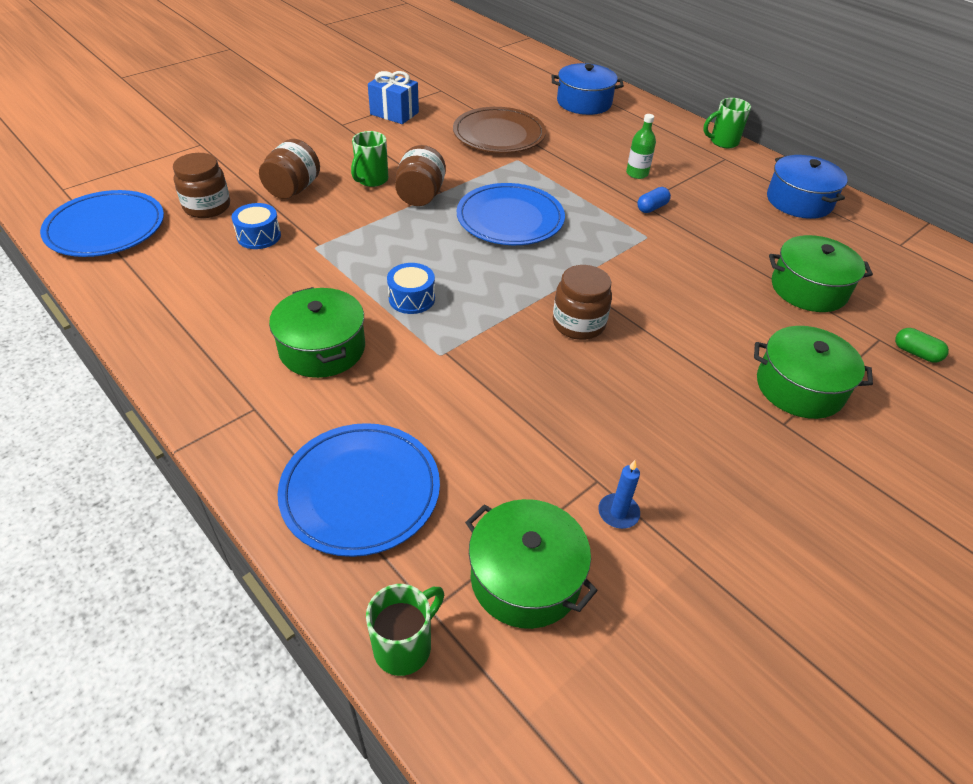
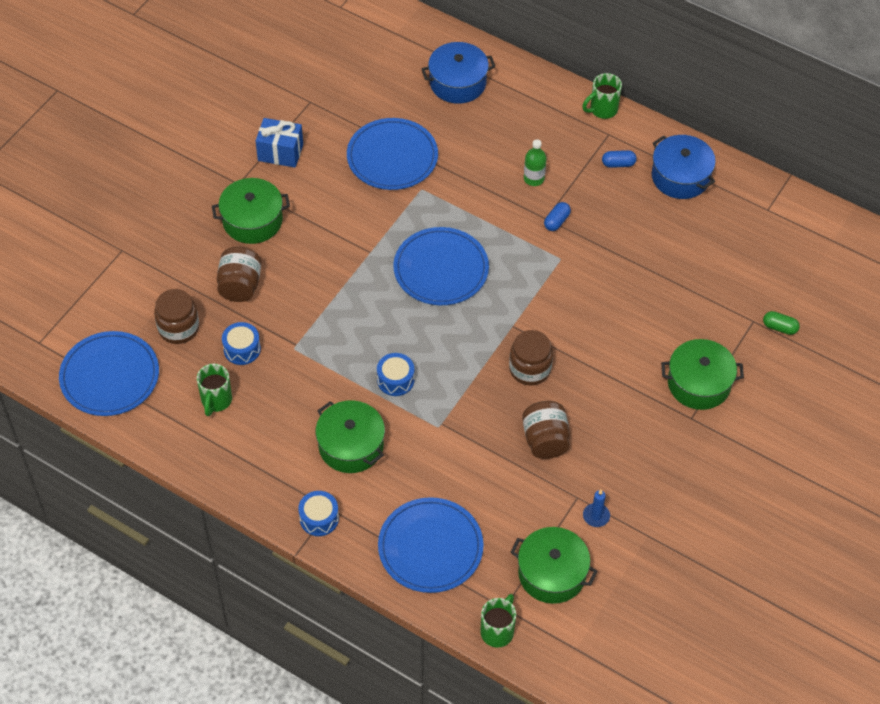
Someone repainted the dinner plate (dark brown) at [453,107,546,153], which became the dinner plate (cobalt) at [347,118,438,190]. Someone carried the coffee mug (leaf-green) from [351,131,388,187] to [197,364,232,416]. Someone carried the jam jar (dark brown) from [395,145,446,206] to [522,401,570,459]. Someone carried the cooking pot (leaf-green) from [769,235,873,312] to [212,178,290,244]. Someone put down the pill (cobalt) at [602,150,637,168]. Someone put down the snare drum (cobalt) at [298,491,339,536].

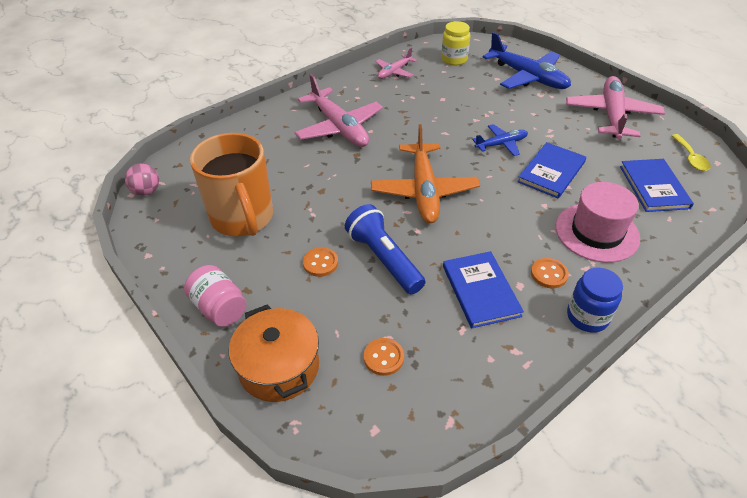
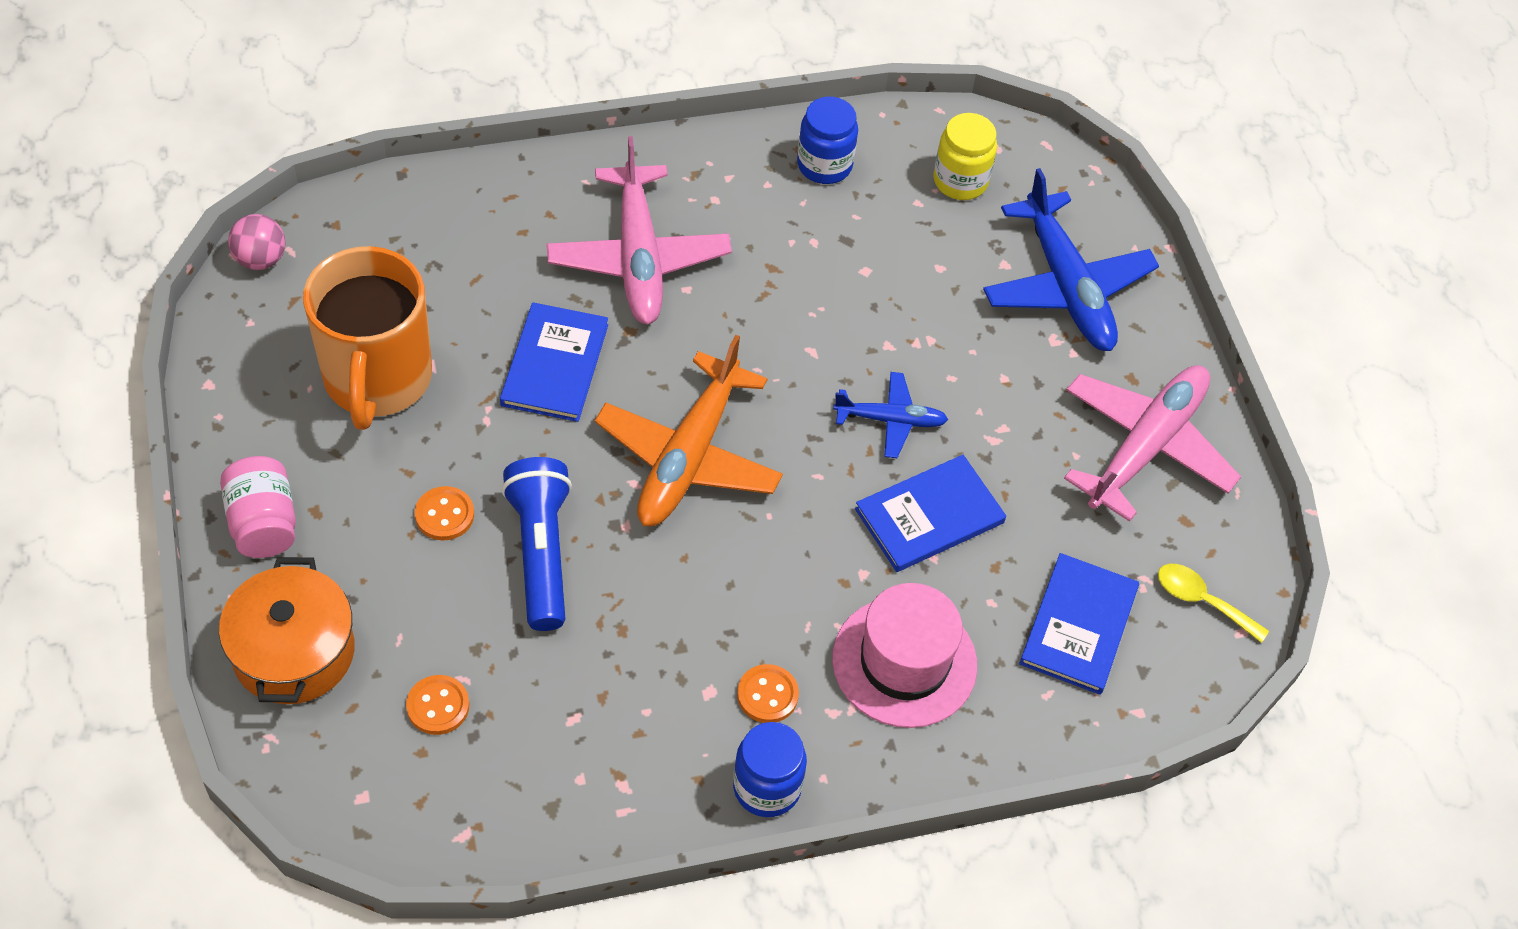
Someone swapped the plane (pink) at [375,48,417,79] for the jam jar (cobalt) at [797,97,858,184]. Someone rotated the tablespoon (golden) at [671,134,711,171] by 105 degrees clockwise. Someone carried the book (cobalt) from [443,251,524,328] to [500,302,608,422].

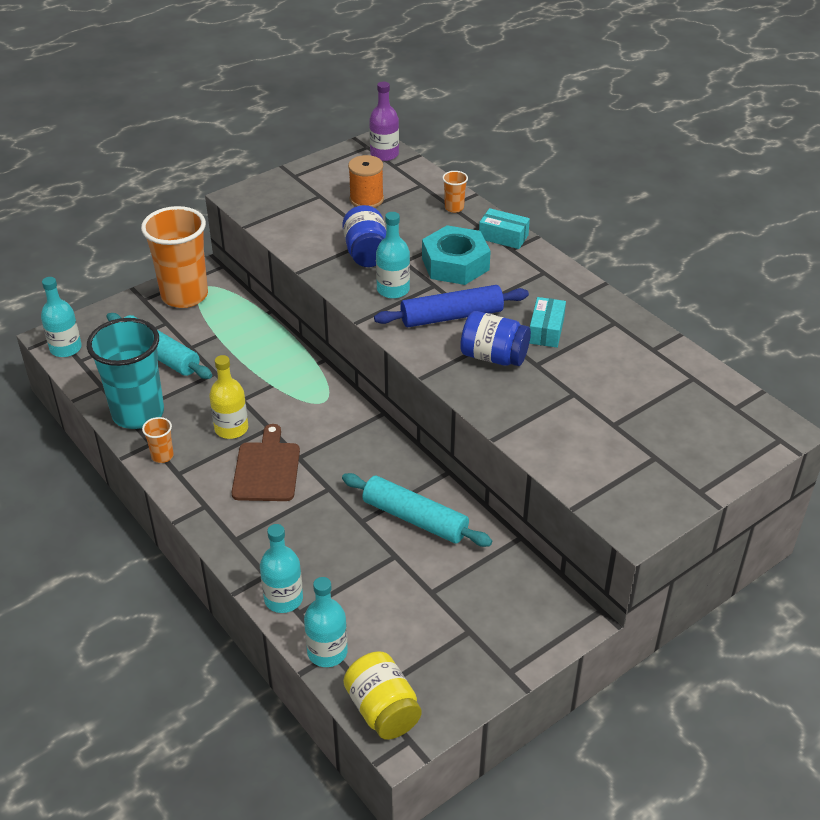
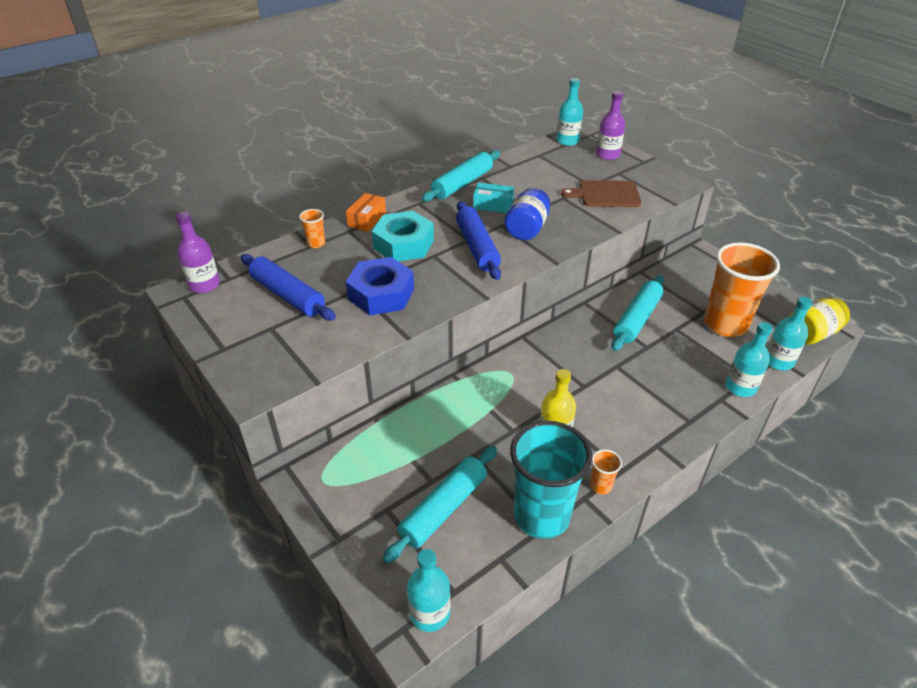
Someone swapped the bobbin (orange-coloured) at [348,155,384,208] for the rolling pin (cobalt) at [241,254,336,321]. Someone swapped the jam jar (cobalt) at [342,205,386,267] for the nut (cobalt) at [346,257,414,315]. Someone carried the beaker (orange-coloured) from [141,206,208,308] to [704,242,780,337]. Someone repainted the parcel (aqua) at [479,208,530,249], which became the parcel (orange-coloured) at [346,193,386,232]. Someone carried the bottle (aqua) from [376,212,410,299] to [557,78,583,146]. Someone carried the bread board (dark brown) from [232,424,300,501] to [561,180,641,207]. Someone put down the bottle (purple) at [596,91,625,160]. Someone put down the rolling pin (aqua) at [421,150,500,202].

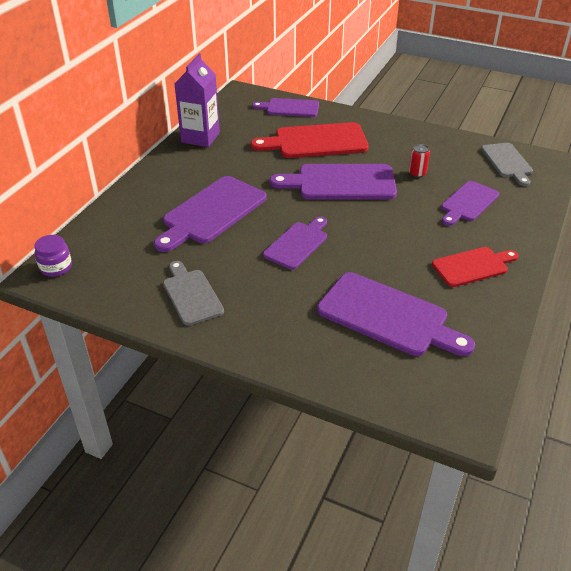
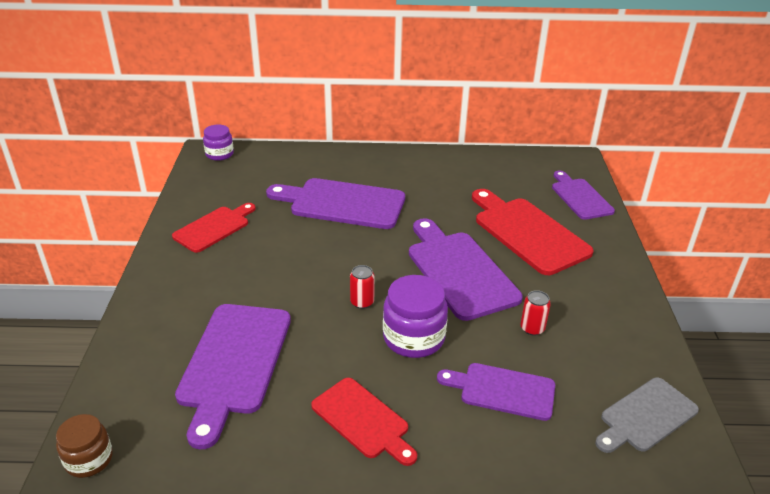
Someone took away the milk carton (purple) at [174,54,220,147]. Someone took away the bread board (purple) at [263,217,327,270]. Someone repainted the bread board (gray) at [163,261,224,326], which became the bread board (red) at [172,203,256,253]. Someone put down the can (red) at [350,265,375,309]. Someone put down the jam jar (purple) at [383,275,448,358]. Someone put down the jam jar (dark brown) at [56,414,113,478].

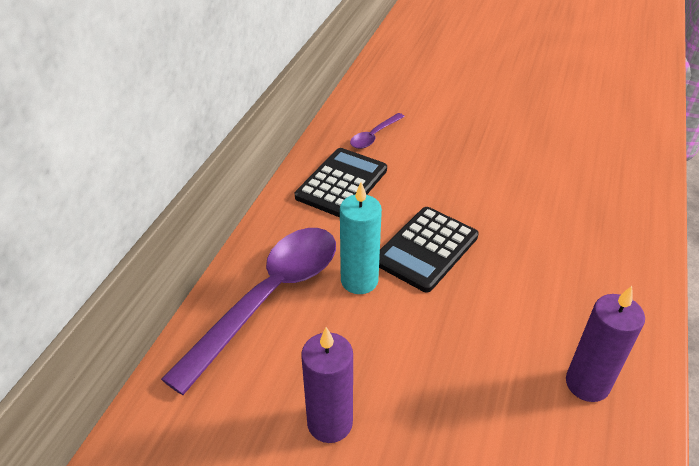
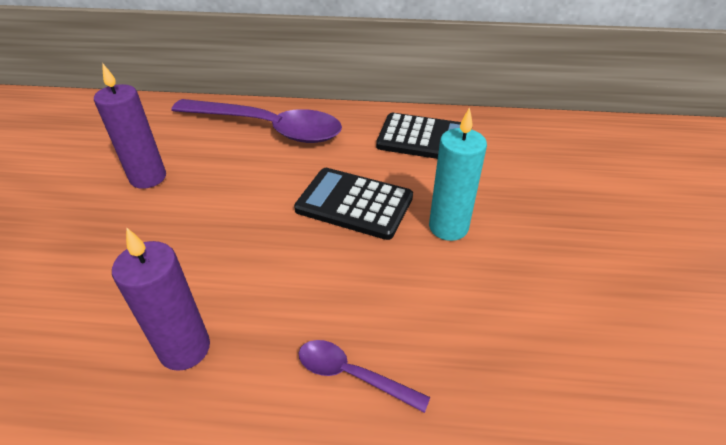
Someone carried the tablespoon (purple) from [350,113,405,149] to [299,340,430,413]. Someone carried the pillar candle (aqua) from [340,182,382,294] to [429,107,487,241].

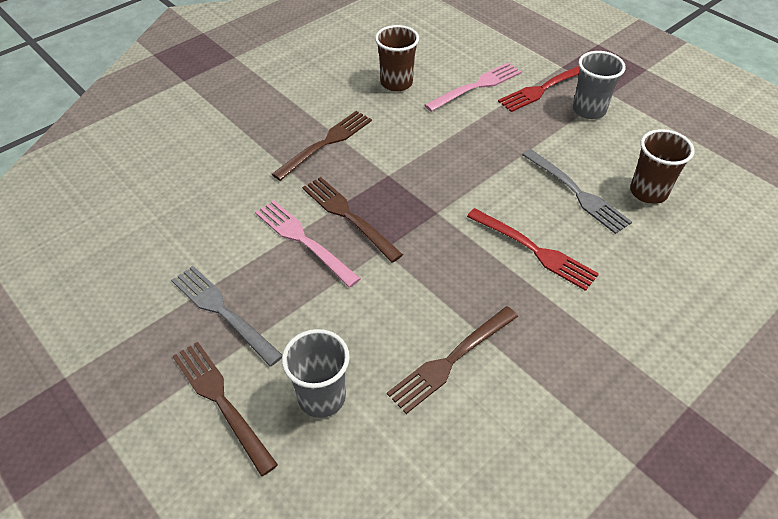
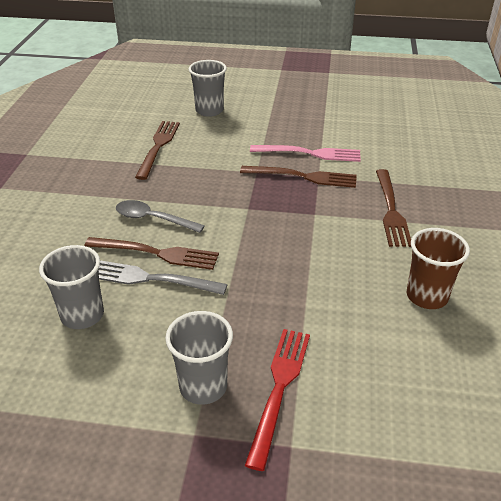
Someone took away the table fork (pink) at [425,62,522,112]. Someone repainted the beaker (dark brown) at [630,129,695,204], which became the beaker (gray) at [39,245,104,329]. Someone swapped the table fork (red) at [467,208,599,291] for the tablespoon (gray) at [116,200,205,233]. Someone took away the table fork (gray) at [171,266,282,366]. Someone carried the table fork (dark brown) from [173,342,278,476] to [84,237,219,270].

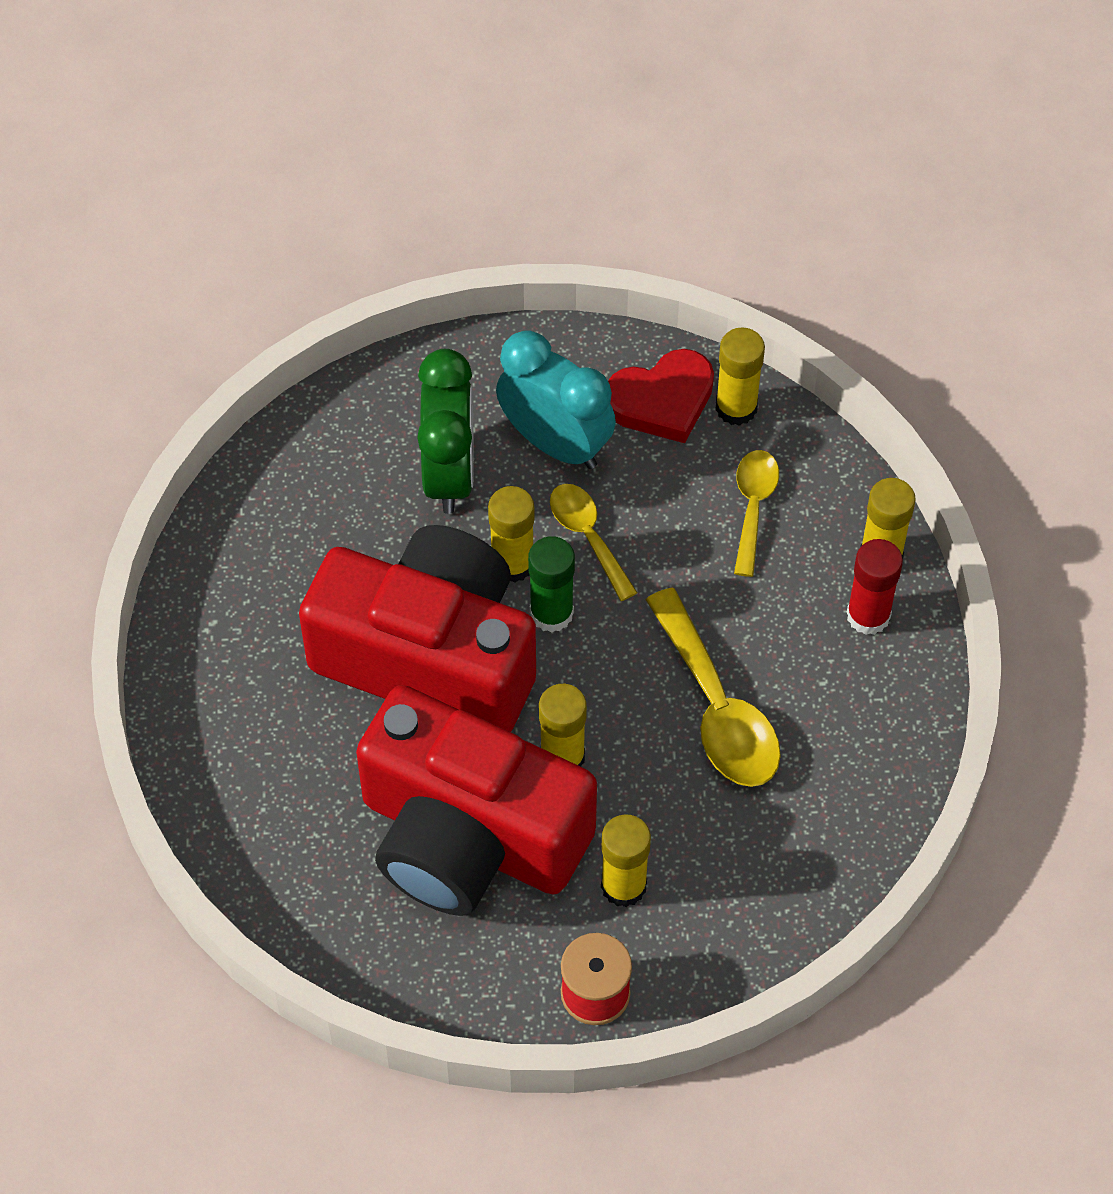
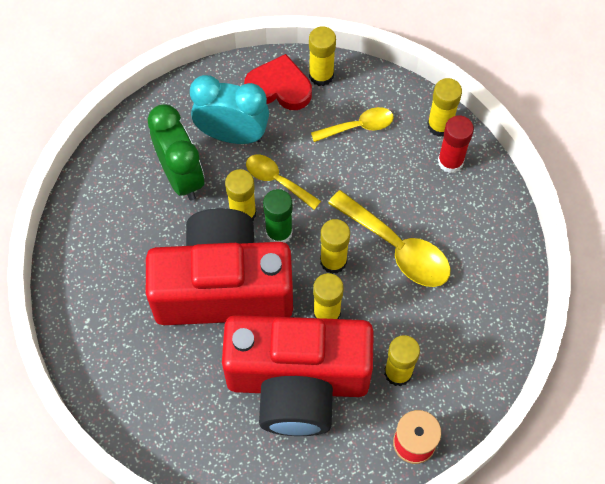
Someone rotated the heart shape (red) at [608,349,714,443] by 120 degrees counterclockwise. Someone rotated the tablespoon (golden) at [734,450,779,577] by 90 degrees clockwise. Someone put down the stick of glue (golden) at [320,219,350,274].

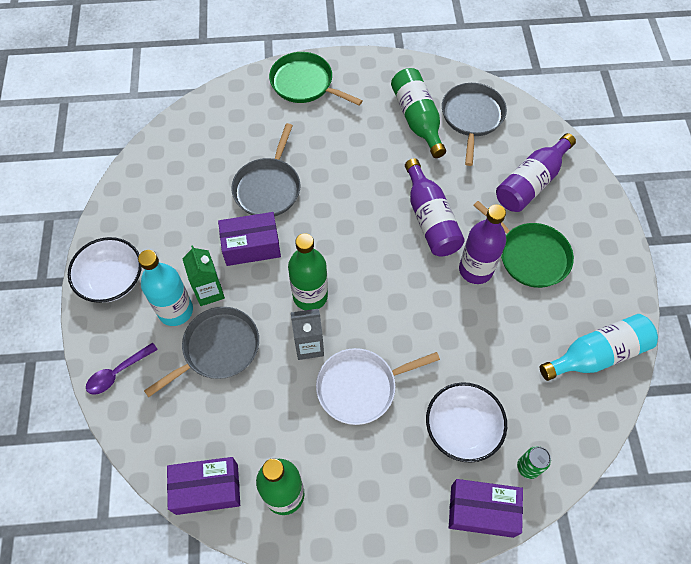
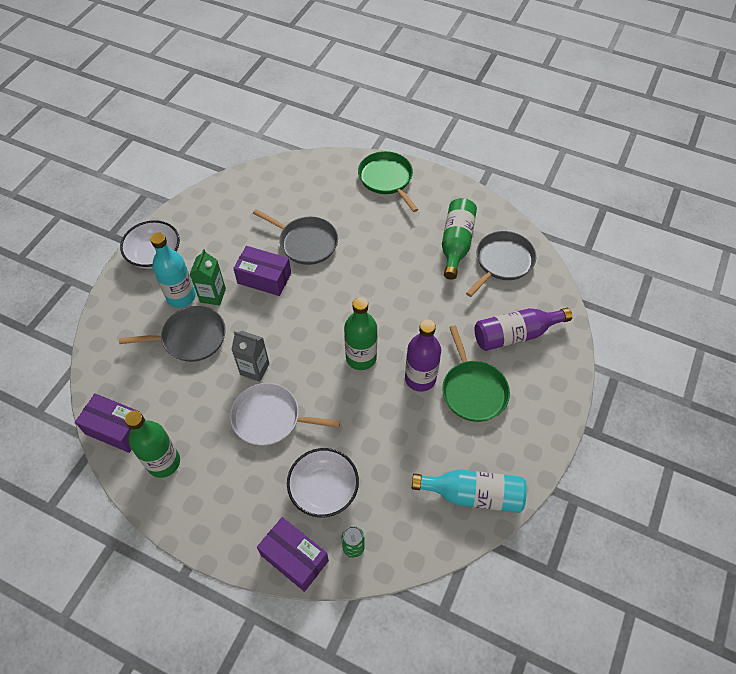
Someone rotated the skillet (gray) at [231,123,301,217] by 105 degrees counterclockwise. Someone took away the bottle (purple) at [405,158,465,256]. Someone carried the bottle (leaf-green) from [288,233,328,310] to [344,297,377,370]. Someone took away the tablespoon (purple) at [86,342,158,395].

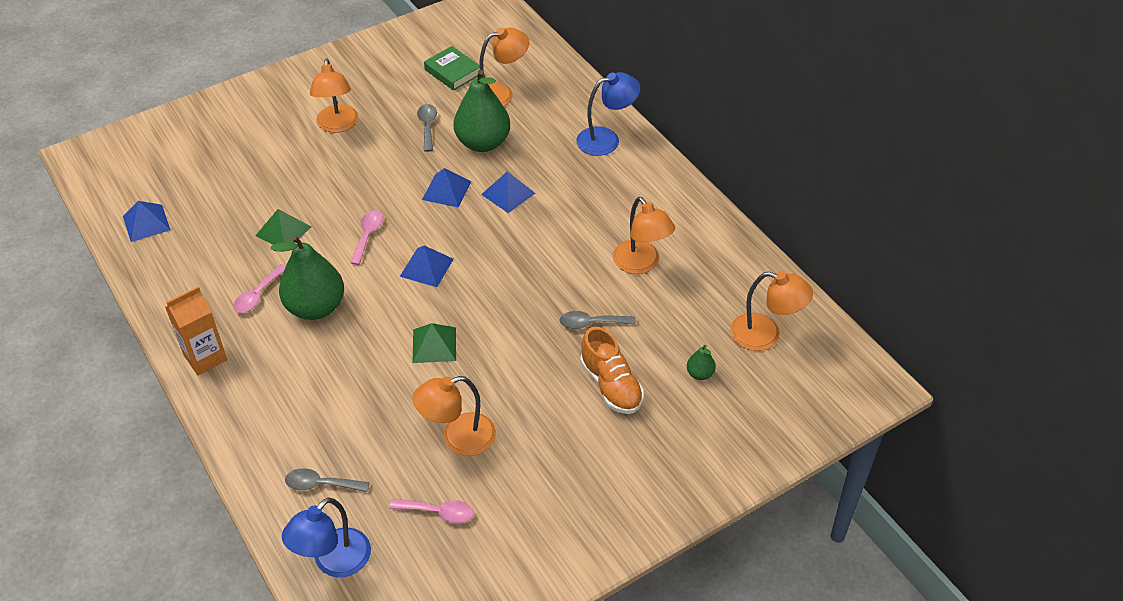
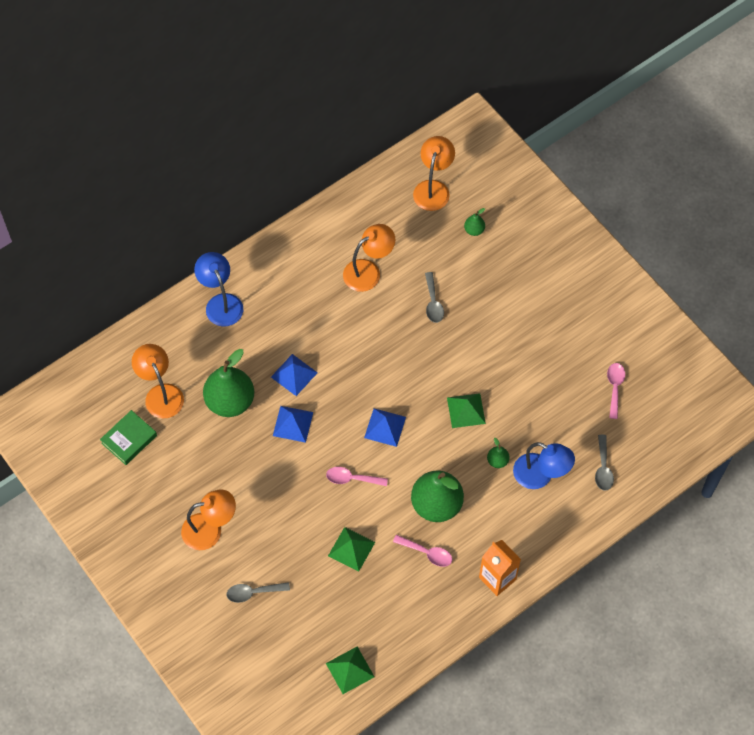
Someone carried the tablespoon (gray) from [417,104,437,152] to [226,582,290,603]. Someone repainted the pyramid shape (cobalt) at [123,201,170,242], which became the pyramid shape (leaf-green) at [326,647,374,694]. Someone took away the sneaker (orange-coloured) at [580,327,644,414]. Someone took away the lamp (orange-coloured) at [412,376,496,456]. Someone carried the lamp (cobalt) from [282,497,371,577] to [513,442,575,489]. Someone put down the pear (leaf-green) at [487,438,510,468].

